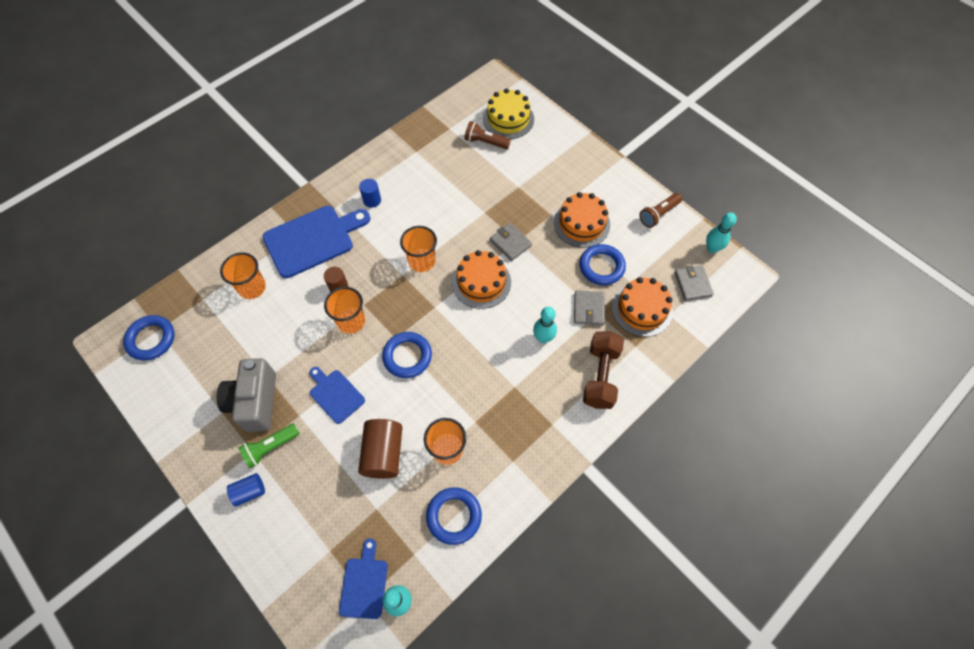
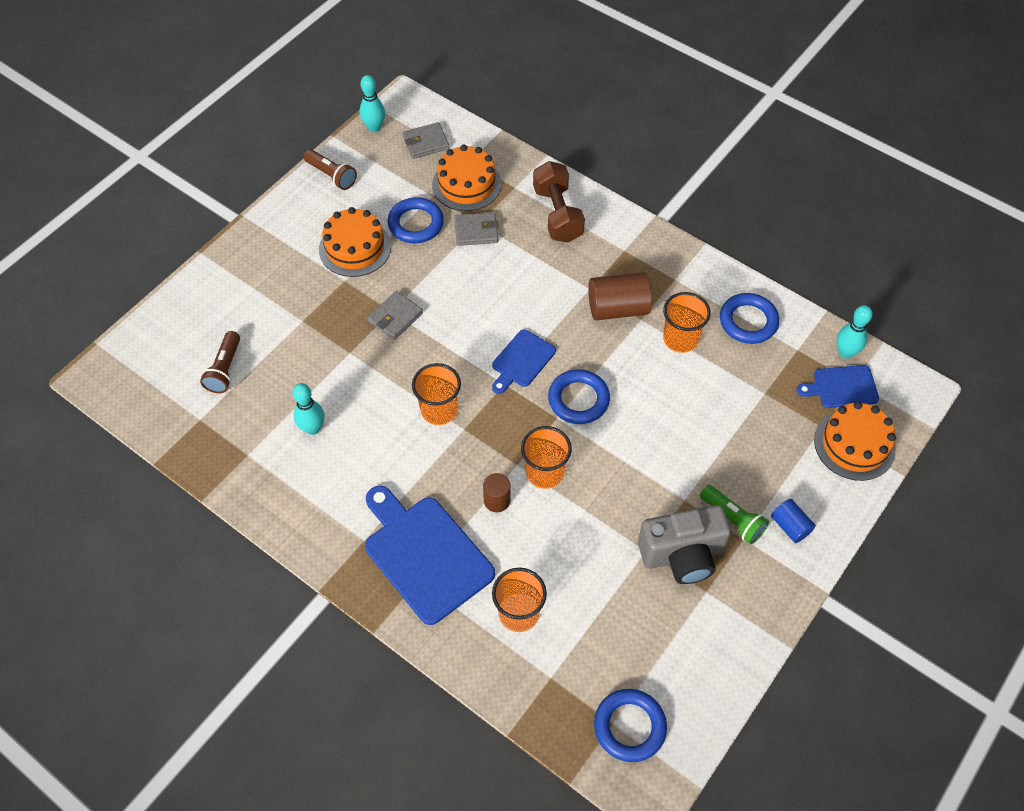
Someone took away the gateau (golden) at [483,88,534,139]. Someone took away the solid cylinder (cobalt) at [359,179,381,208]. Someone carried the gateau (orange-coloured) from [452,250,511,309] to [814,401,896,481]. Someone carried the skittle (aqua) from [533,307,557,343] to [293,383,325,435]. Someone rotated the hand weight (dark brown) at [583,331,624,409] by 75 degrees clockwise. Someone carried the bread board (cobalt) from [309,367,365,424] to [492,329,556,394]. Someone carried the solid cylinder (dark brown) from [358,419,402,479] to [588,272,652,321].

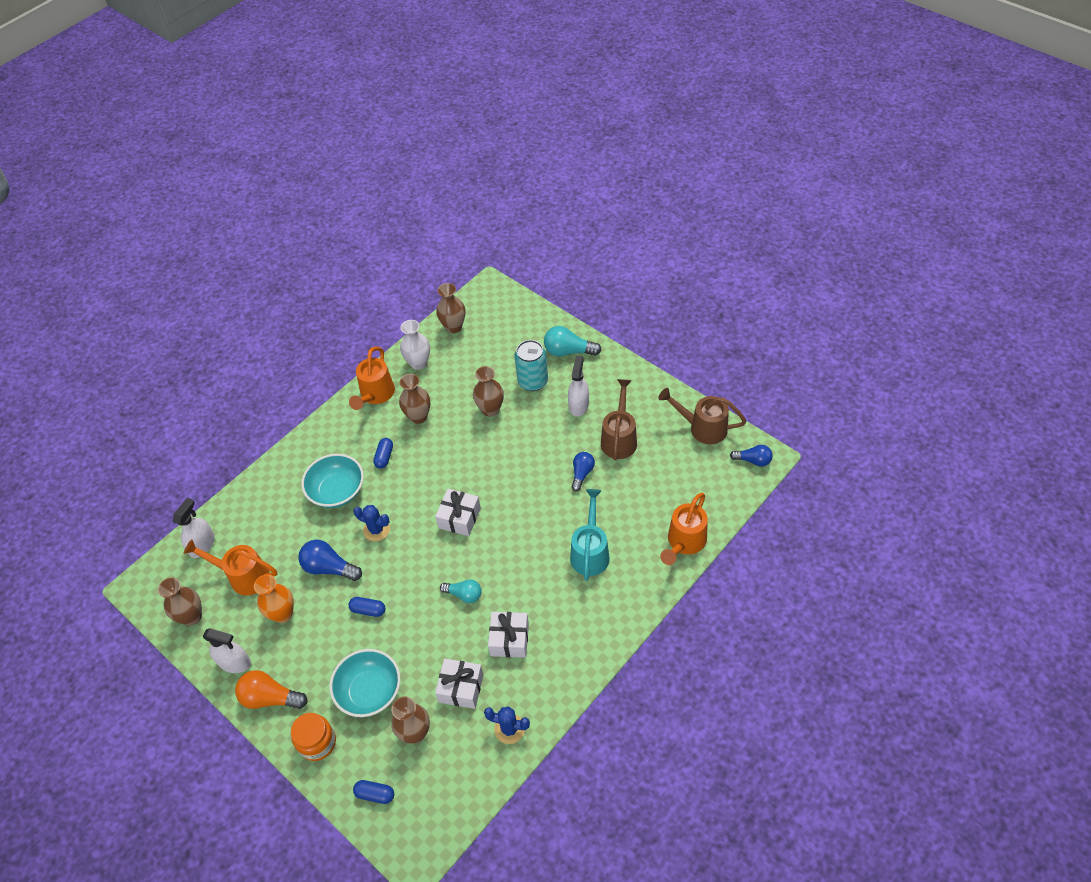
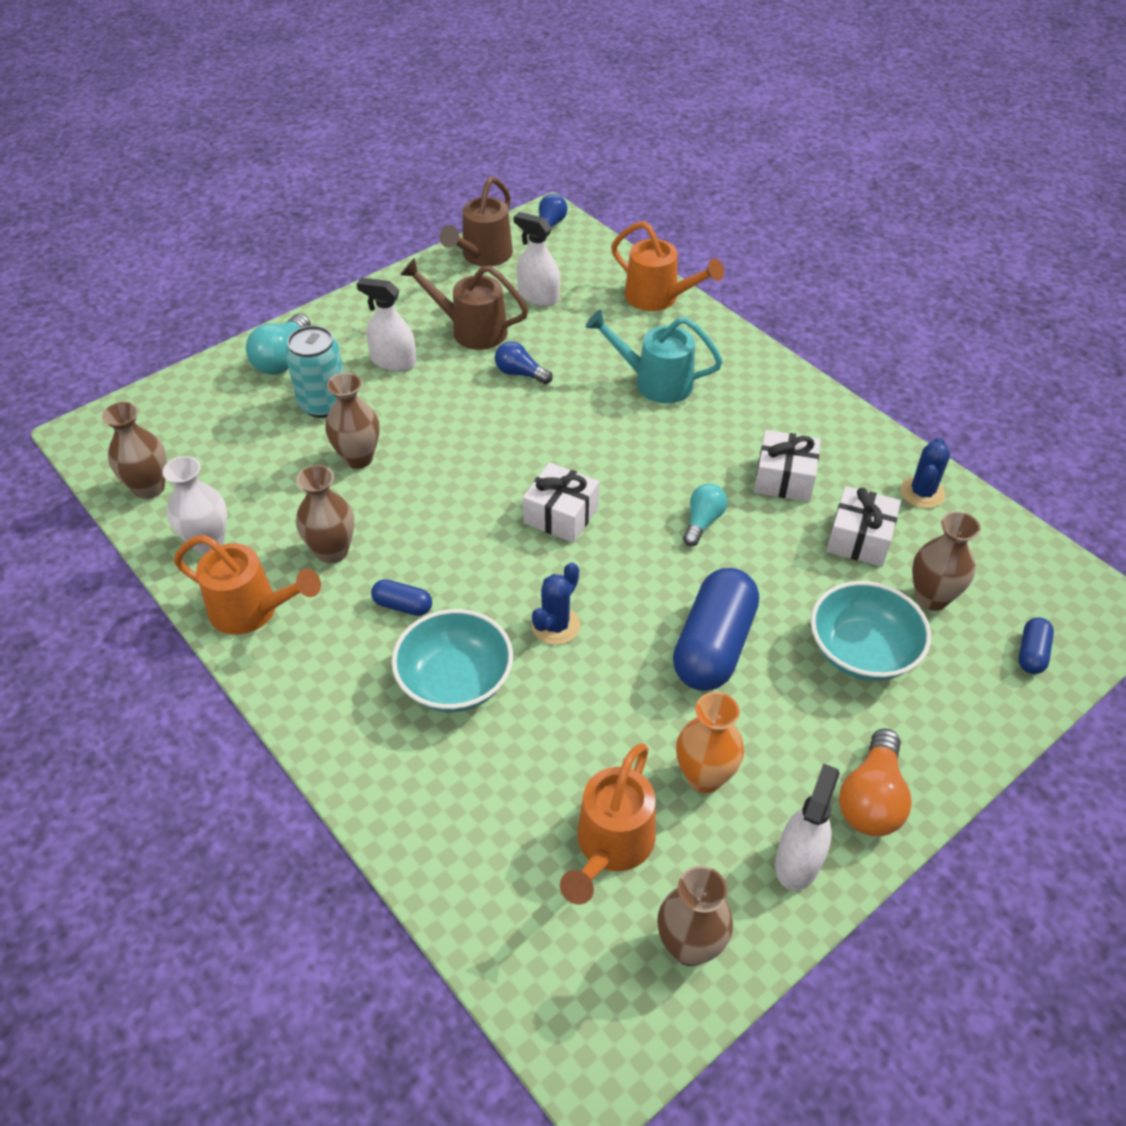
Someone carried the spray bottle (pure white) from [172,498,215,558] to [514,212,560,306]. Someone took away the bulb (cobalt) at [298,540,362,581]. Someone scaled the pill (cobalt) at [349,597,386,617] by 2.17. Someone took away the jam jar (orange-coloured) at [291,713,336,761].

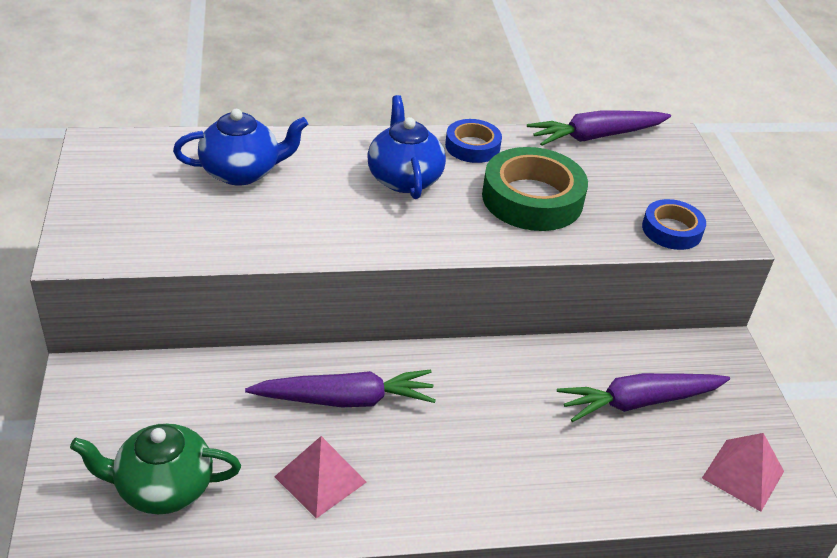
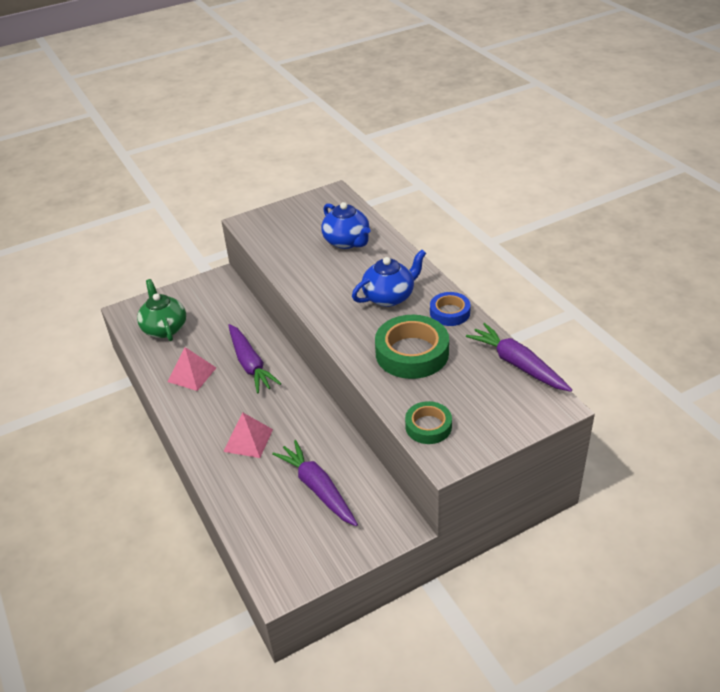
Someone repainted the sticky tape (cobalt) at [642,199,706,250], which became the sticky tape (leaf-green) at [405,401,452,444]. Someone carried the pyramid shape (pink) from [702,433,784,512] to [223,412,273,458].

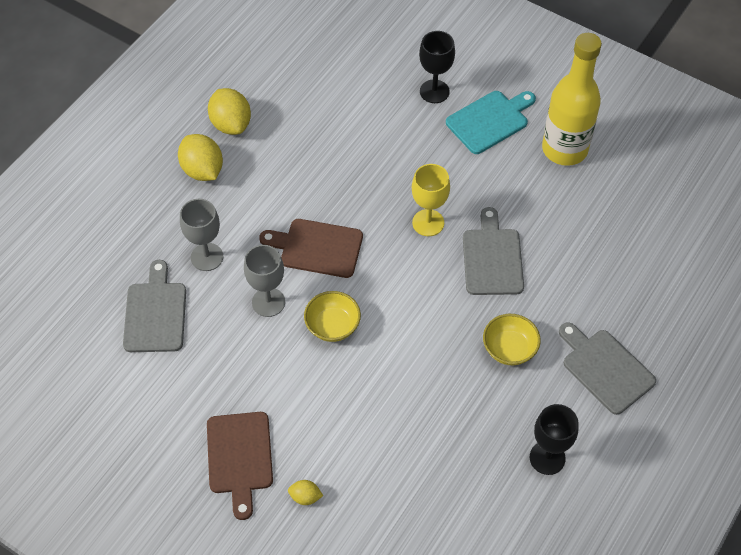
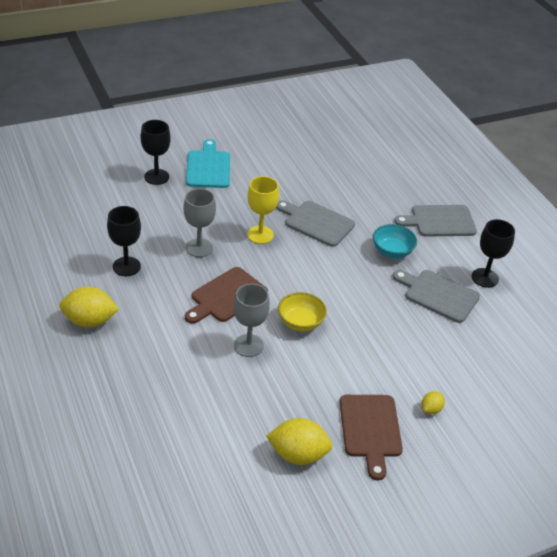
Someone took away the bottle (golden) at [542,33,602,166]. Someone carried the lemon (golden) from [208,88,251,135] to [266,418,333,465]. Someone carried the wine glass (gray) from [180,199,223,271] to [183,188,216,257]. Someone carried the bread board (gray) from [123,260,186,352] to [392,270,480,323]. Someone repainted the serving bowl (golden) at [483,314,541,365], which became the serving bowl (aqua) at [373,224,417,258]. Someone rotated the bread board (dark brown) at [207,412,273,520] by 60 degrees clockwise. Someone put down the wine glass (black) at [107,206,141,276].

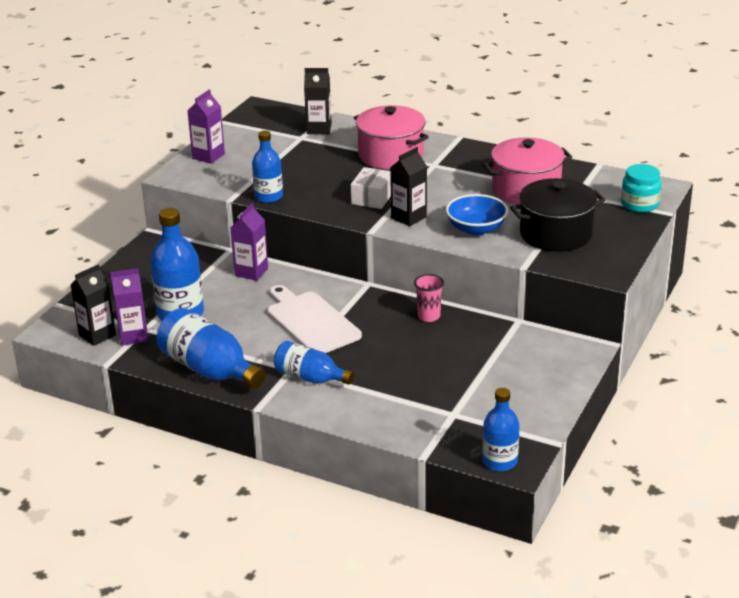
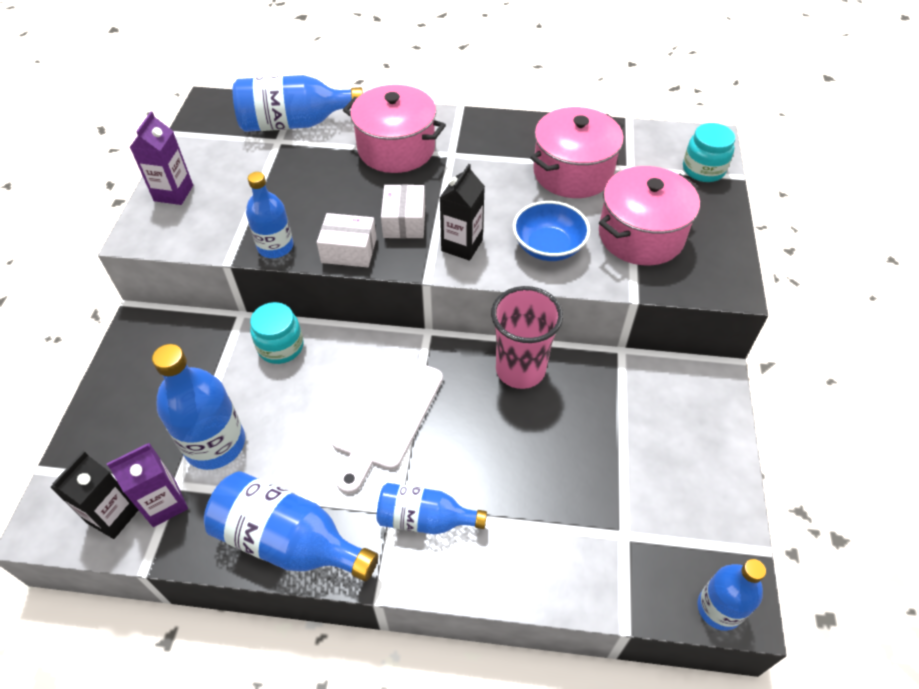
Someone swapped the milk carton (black) at [304,68,332,134] for the bottle (cobalt) at [233,75,363,132]. Someone repainted the cooking pot (black) at [510,178,605,252], which became the cooking pot (pink) at [599,166,700,266]. Someone swapped the milk carton (purple) at [230,203,268,281] for the jam jar (aqua) at [250,302,304,364]. Someone scaled the beaker (pink) at [414,274,444,322] by 1.83. Someone rotated the bread board (pure white) at [267,285,362,353] by 105 degrees counterclockwise. Someone put down the parcel (pure white) at [317,213,377,268].

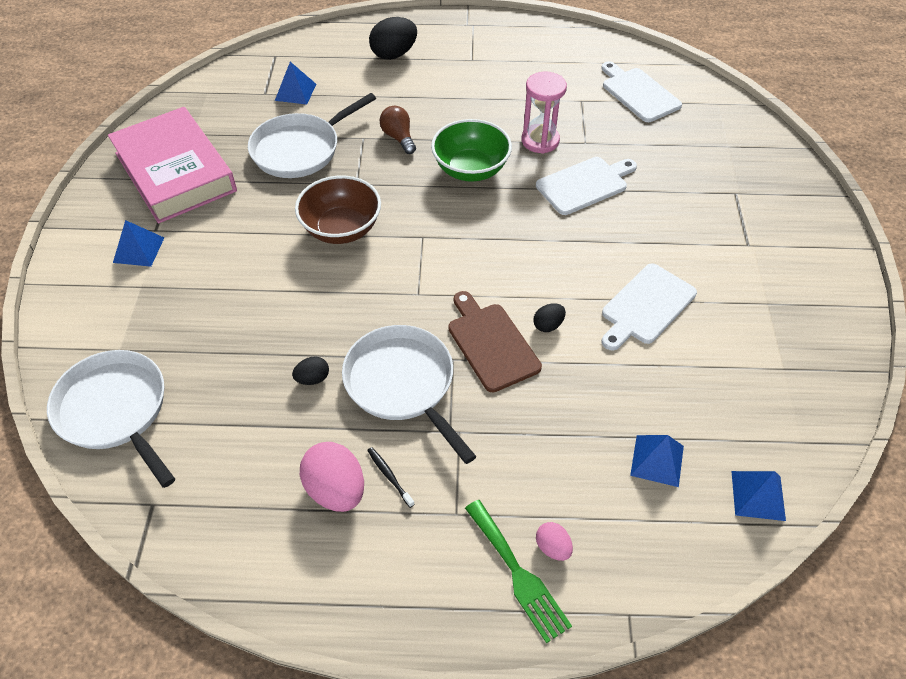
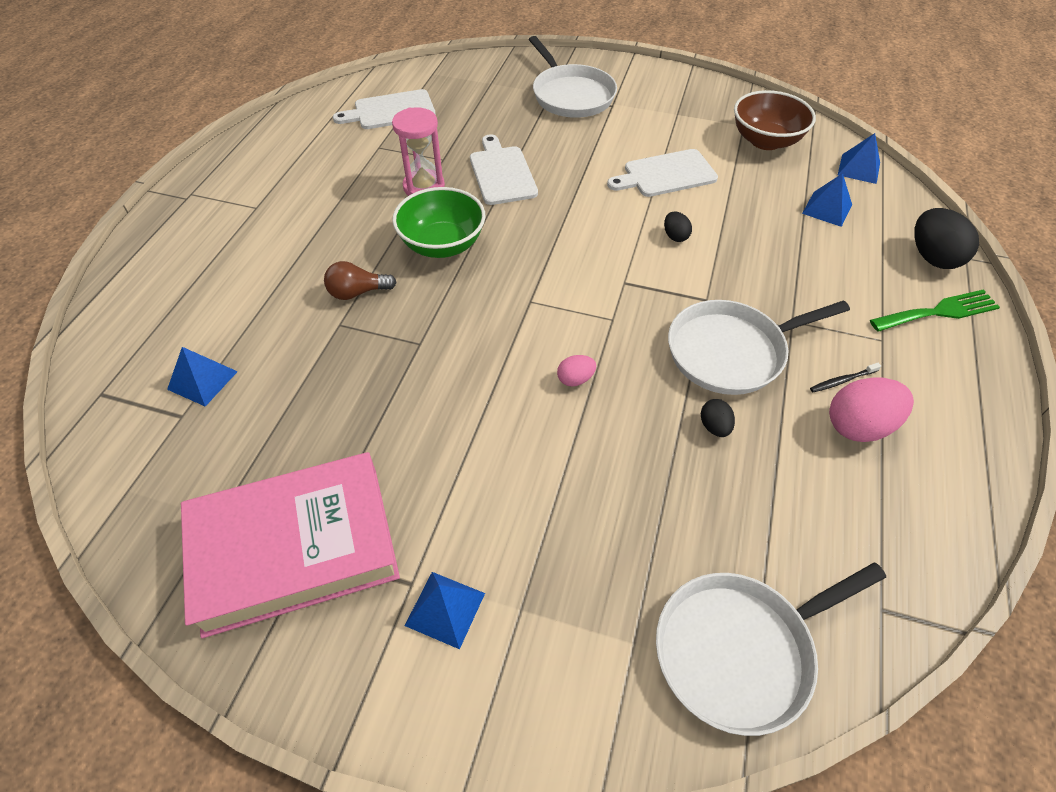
Someone carried the toy egg (black) from [369,17,417,60] to [914,208,979,269]. Someone carried the skillet (pure white) from [248,93,376,178] to [529,36,617,118]. Someone carried the serving bowl (dark brown) from [295,176,381,244] to [734,90,816,150]. Someone rotated the bread board (pure white) at [602,263,697,351] by 105 degrees clockwise. Someone took away the bread board (dark brown) at [448,291,542,392]. Someone carried the toy egg (pink) from [536,522,573,561] to [557,355,596,387].

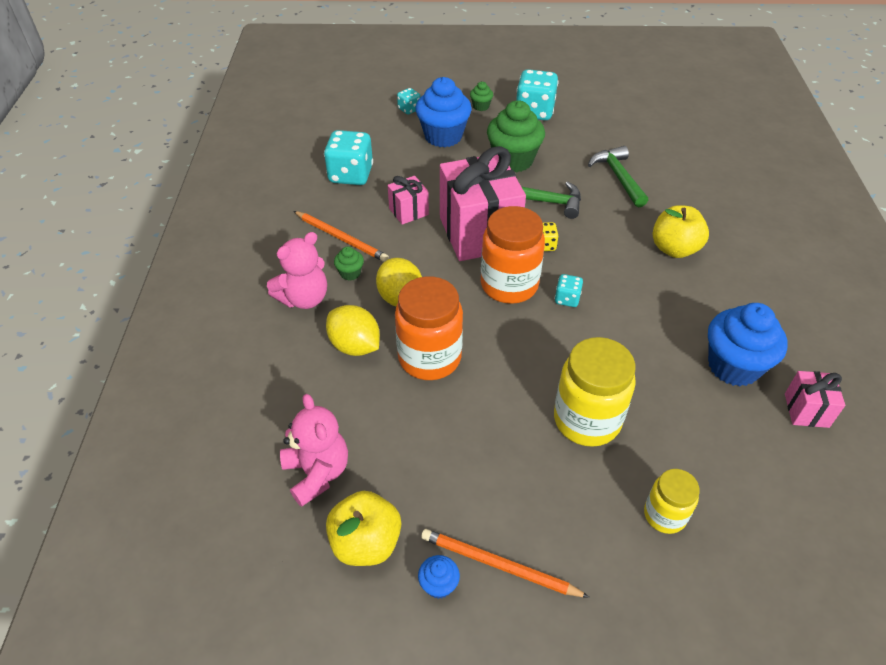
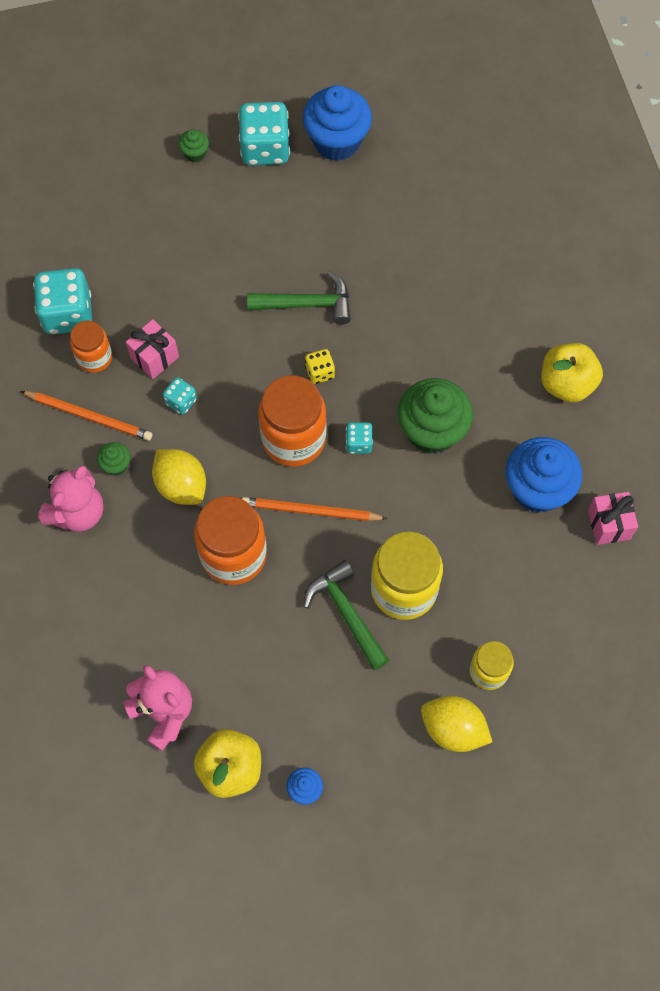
Someone carried the cupcake (cobalt) from [416,77,472,147] to [303,85,372,161]. Someone carried the dice (aqua) from [397,88,421,114] to [163,377,197,415]. Someone carried the cupcake (leaf-green) from [487,100,545,172] to [398,378,473,454]. Someone took away the gift (pink) at [440,146,526,261]. Someone carried the claw hammer (leaf-green) from [588,146,648,207] to [303,560,389,670]. Someone carried the toy apple (golden) from [653,205,709,258] to [541,343,603,403]. Someone carried the lemon (golden) from [326,305,380,356] to [421,696,492,752]. Someone carried the pencil (orange-coloured) from [421,529,590,598] to [242,497,388,521]. Someone put down the jam jar (orange-coloured) at [70,321,112,373].

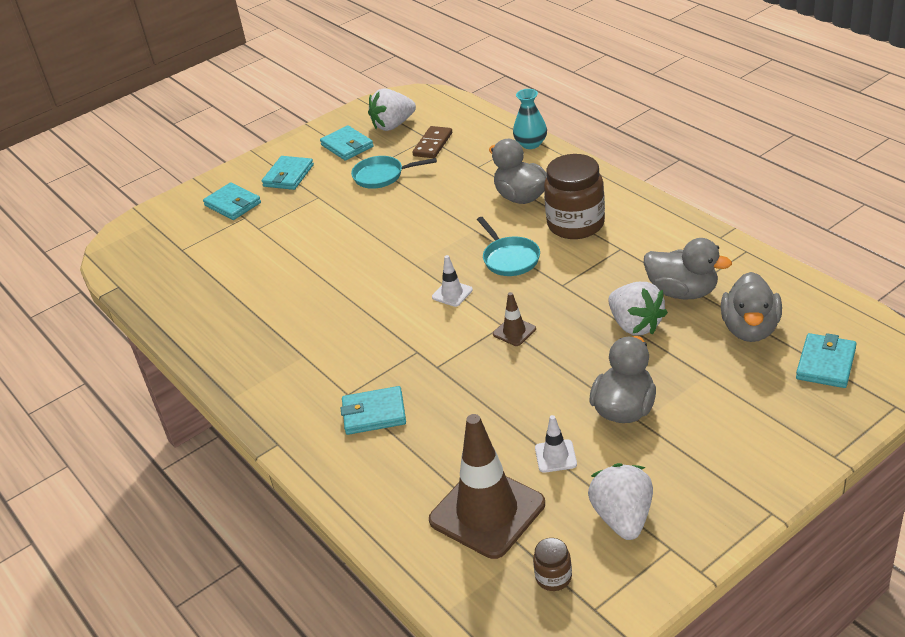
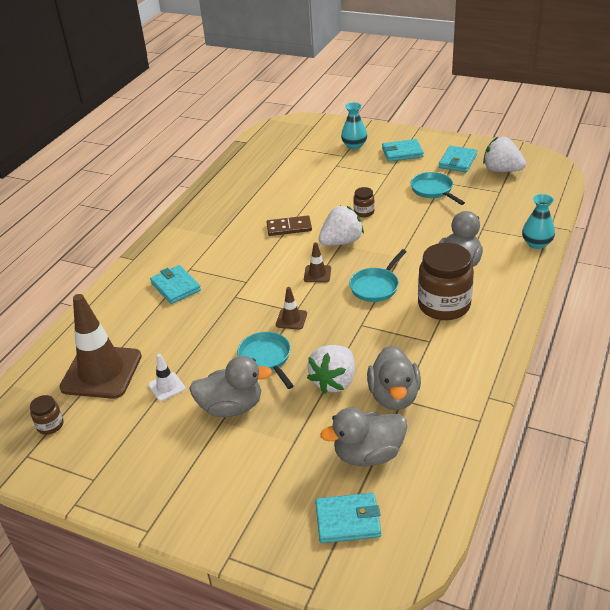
Someone carried the domino piece (dark brown) from [412,126,452,158] to [267,216,312,236]. Someone swapped the billfold (aqua) at [203,182,261,220] for the vase (aqua) at [341,102,367,149]. Someone repainted the traffic cone (pure white) at [432,255,473,307], which became the traffic cone (dark brown) at [304,242,331,282]. Someone carried the strawberry (pure white) from [588,463,653,540] to [319,206,364,246]. Someone put down the jam jar (dark brown) at [353,187,375,217]. Someone put down the skillet (aqua) at [237,332,294,389].

